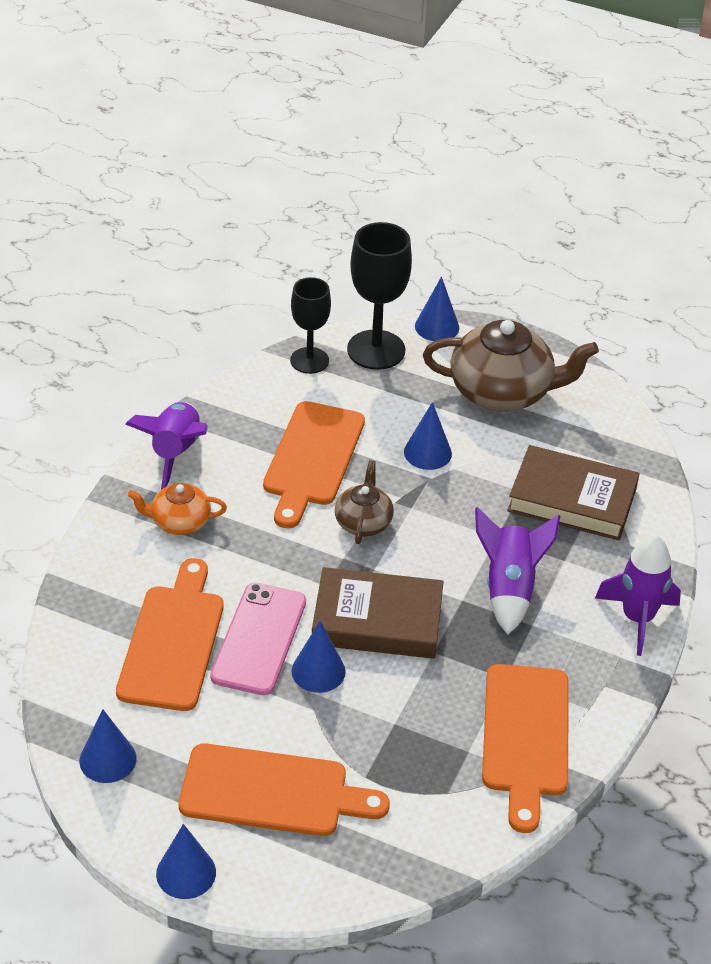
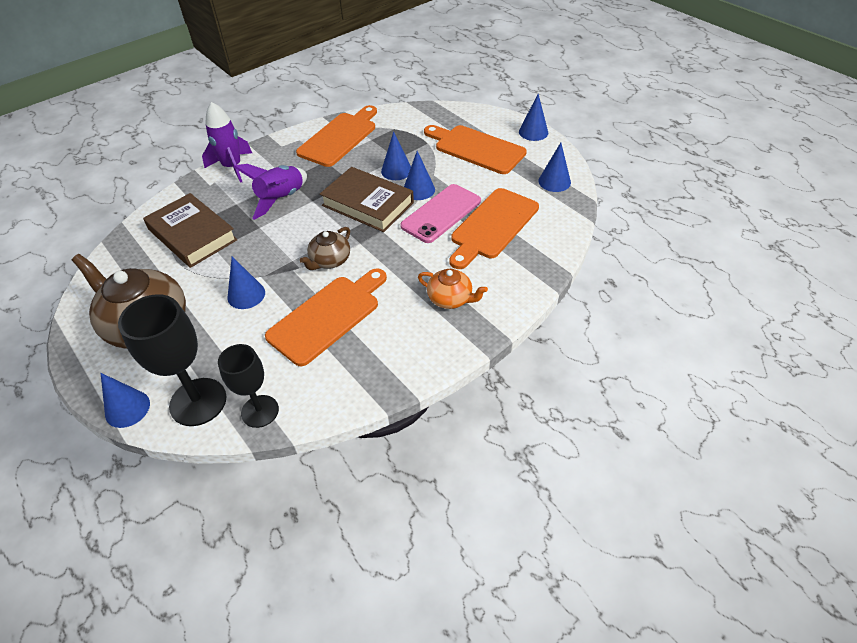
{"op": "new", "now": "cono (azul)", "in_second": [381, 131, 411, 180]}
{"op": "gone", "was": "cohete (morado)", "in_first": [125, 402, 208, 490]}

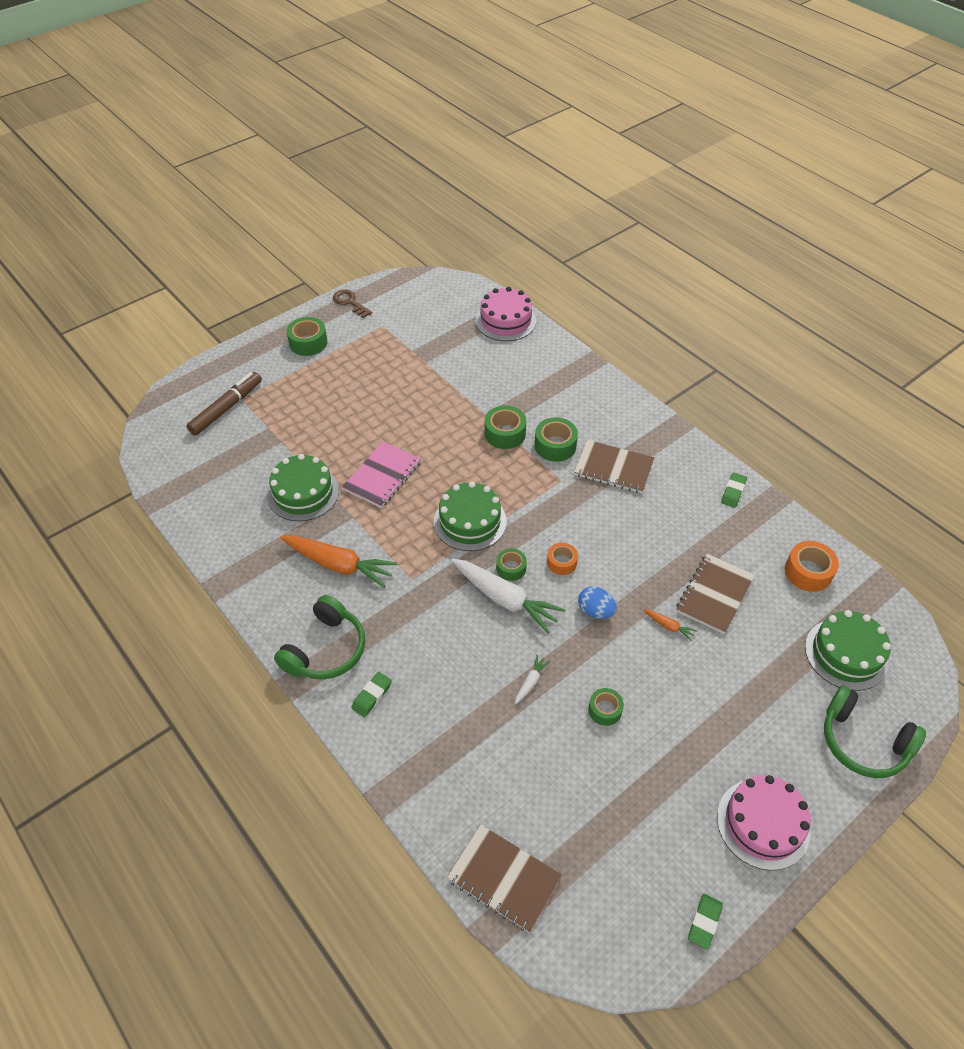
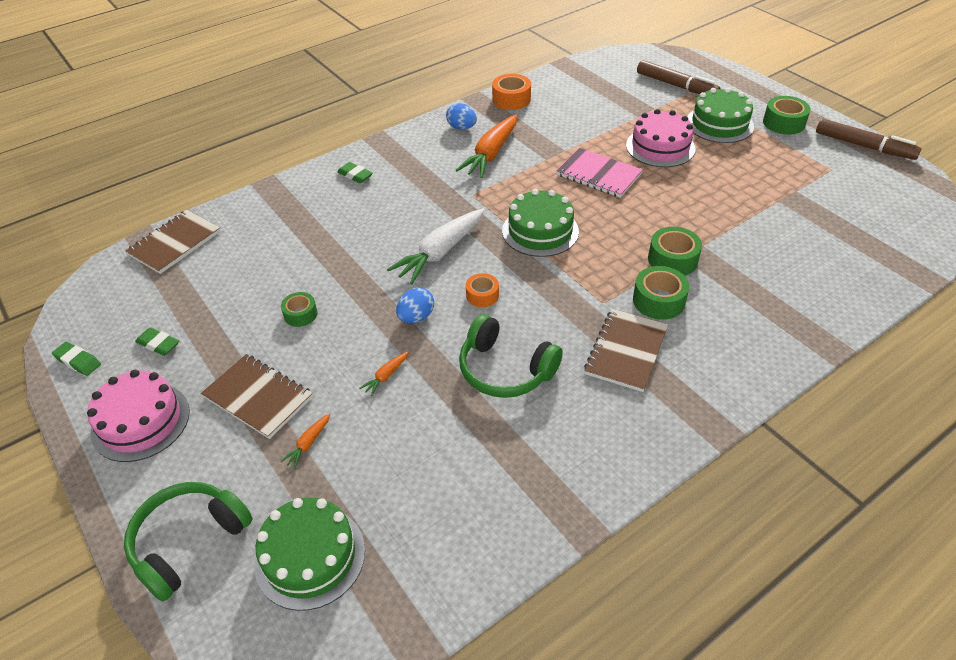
{"op": "shifted", "was": "goma de borrar (verde)", "in_first": [721, 472, 747, 508], "in_second": [135, 327, 179, 356]}
{"op": "shifted", "was": "cuaderno (marrón)", "in_first": [676, 554, 755, 634], "in_second": [201, 354, 313, 439]}
{"op": "new", "now": "zanahoria (naranja)", "in_second": [280, 413, 330, 469]}
{"op": "new", "now": "huevo (azul)", "in_second": [446, 103, 477, 130]}
{"op": "shifted", "was": "auriculares (verde)", "in_first": [274, 595, 365, 680], "in_second": [459, 314, 563, 398]}
{"op": "shifted", "was": "cinta adhesiva (naranja)", "in_first": [785, 541, 839, 592], "in_second": [492, 74, 531, 110]}
{"op": "shifted", "was": "tarta (rosa)", "in_first": [476, 287, 536, 341], "in_second": [626, 109, 696, 167]}
{"op": "shifted", "was": "tarta (verde)", "in_first": [267, 454, 339, 521], "in_second": [687, 88, 754, 143]}
{"op": "swapped", "was": "llave (marrón)", "now": "rotulador (marrón)", "in_first": [333, 289, 372, 318], "in_second": [816, 119, 922, 160]}
{"op": "gone", "was": "cinta adhesiva (verde)", "in_first": [496, 548, 527, 581]}
{"op": "gone", "was": "zanahoria (blanco)", "in_first": [515, 655, 550, 704]}

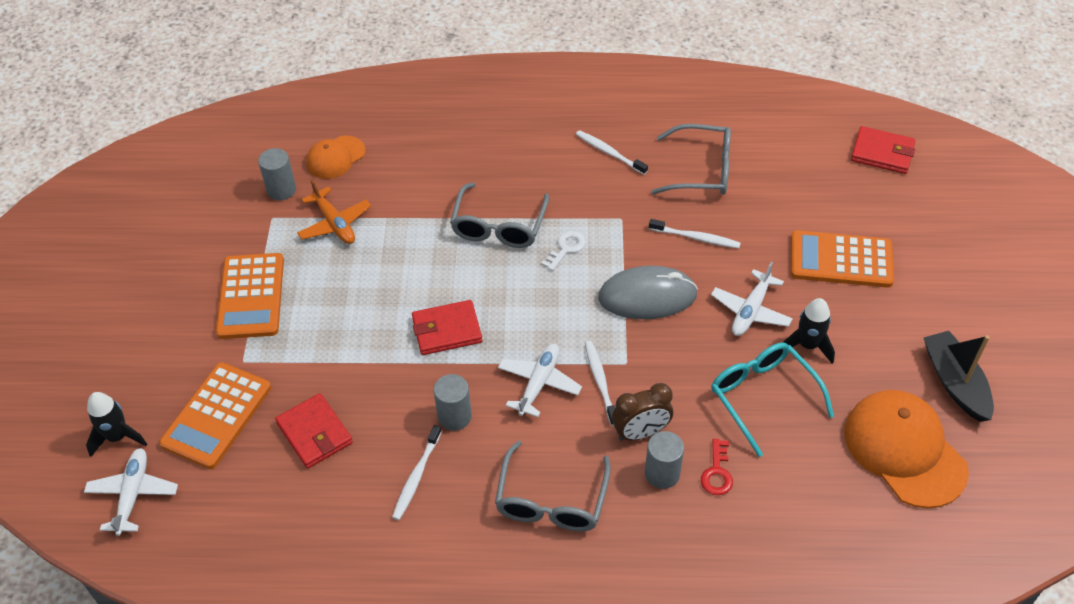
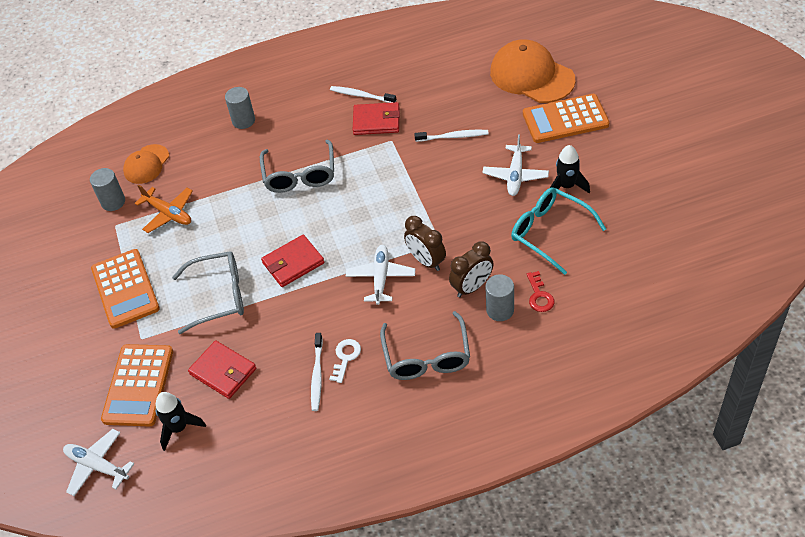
{"op": "rotated", "was": "avión (blanco)", "in_first": [84, 448, 178, 536], "in_second": [63, 429, 134, 496], "clockwise": -45}
{"op": "shifted", "was": "cohete (negro)", "in_first": [86, 392, 147, 457], "in_second": [155, 392, 206, 451]}
{"op": "shifted", "was": "gafas (gris)", "in_first": [651, 124, 731, 195], "in_second": [172, 251, 244, 334]}
{"op": "shifted", "was": "cilindro (gris)", "in_first": [434, 374, 472, 431], "in_second": [225, 87, 255, 129]}
{"op": "shifted", "was": "llave (blanco)", "in_first": [541, 231, 586, 271], "in_second": [329, 339, 361, 383]}
{"op": "shifted", "was": "cartera (rojo)", "in_first": [851, 126, 916, 174], "in_second": [353, 102, 400, 135]}
{"op": "swapped", "was": "cepillo de dientes (blanco)", "now": "despertador (marrón)", "in_first": [585, 341, 615, 426], "in_second": [404, 216, 446, 271]}
{"op": "shifted", "was": "gorra (naranja)", "in_first": [845, 390, 969, 508], "in_second": [490, 39, 576, 103]}
{"op": "gone", "was": "ratón (gris)", "in_first": [598, 266, 698, 319]}
{"op": "gone", "was": "barco (negro)", "in_first": [924, 331, 994, 422]}

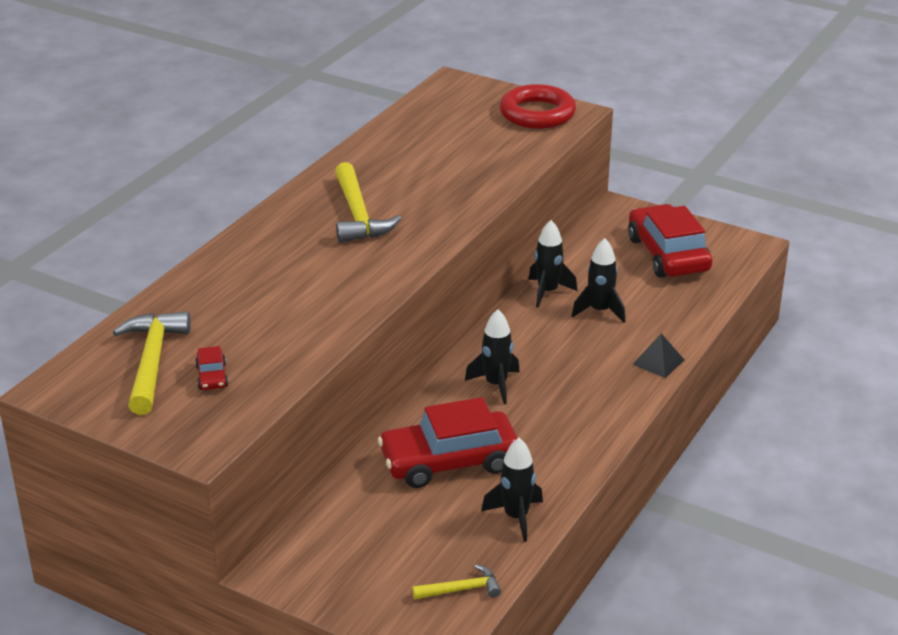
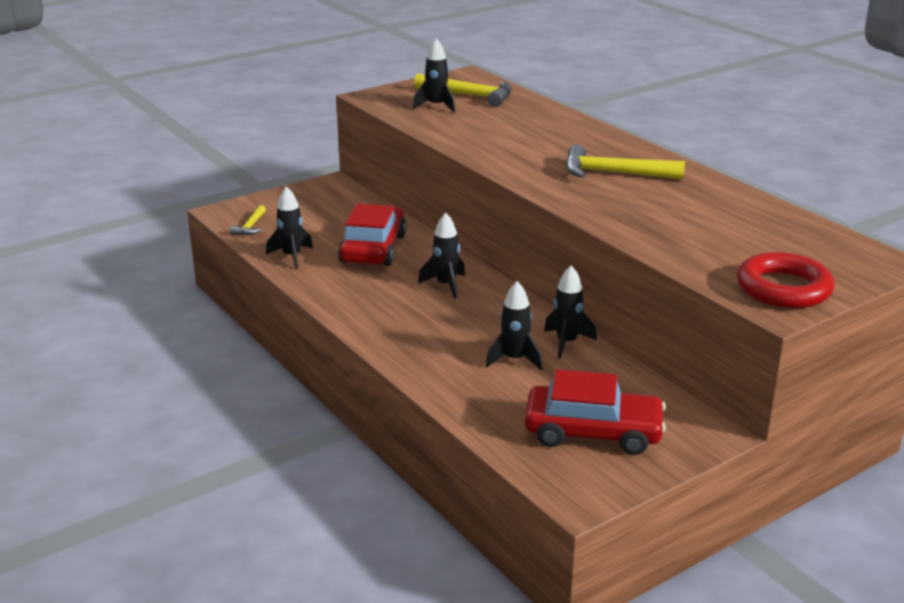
{"op": "swapped", "was": "coche (rojo)", "now": "cohete (negro)", "in_first": [195, 346, 229, 390], "in_second": [413, 38, 455, 113]}
{"op": "gone", "was": "pirámide (negro)", "in_first": [632, 333, 684, 378]}

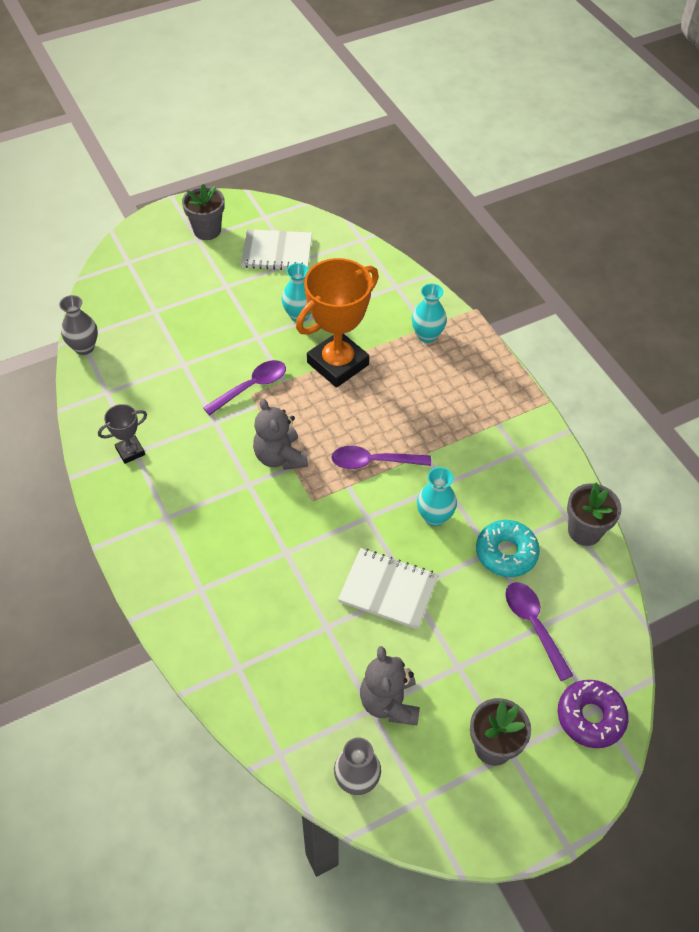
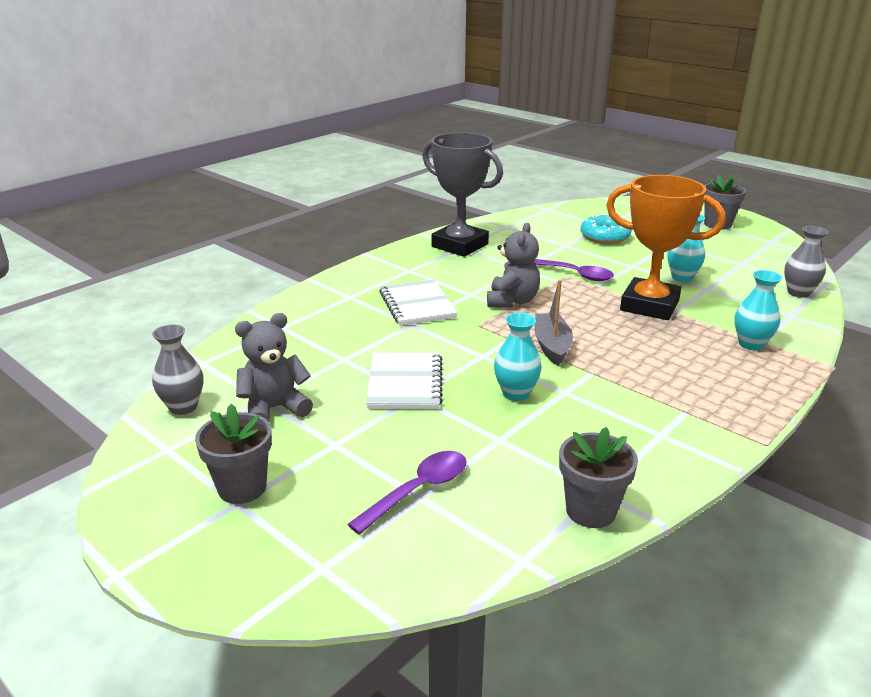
{"op": "shifted", "was": "cuaderno (blanco)", "in_first": [241, 229, 312, 270], "in_second": [379, 279, 458, 326]}
{"op": "scaled", "was": "trofeo (gris)", "in_first": [98, 404, 147, 464], "in_second": [422, 132, 503, 257], "ratio": 2.12}
{"op": "rotated", "was": "osito (gris)", "in_first": [253, 399, 308, 470], "in_second": [487, 223, 540, 307], "clockwise": 150}
{"op": "swapped", "was": "cuchara (morado)", "now": "barco (gris)", "in_first": [331, 446, 431, 469], "in_second": [534, 280, 573, 366]}
{"op": "shifted", "was": "rosquilla (turquesa)", "in_first": [476, 520, 540, 577], "in_second": [580, 214, 632, 244]}
{"op": "shifted", "was": "florero (gris)", "in_first": [59, 295, 98, 355], "in_second": [784, 226, 828, 298]}
{"op": "gone", "was": "rosquilla (morado)", "in_first": [558, 680, 629, 748]}

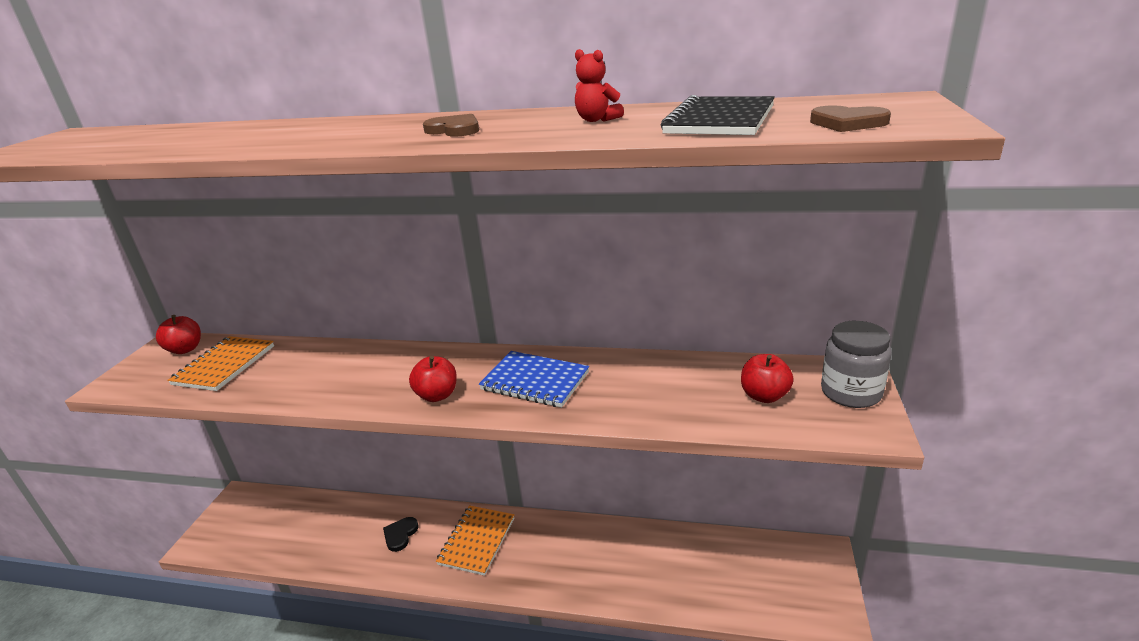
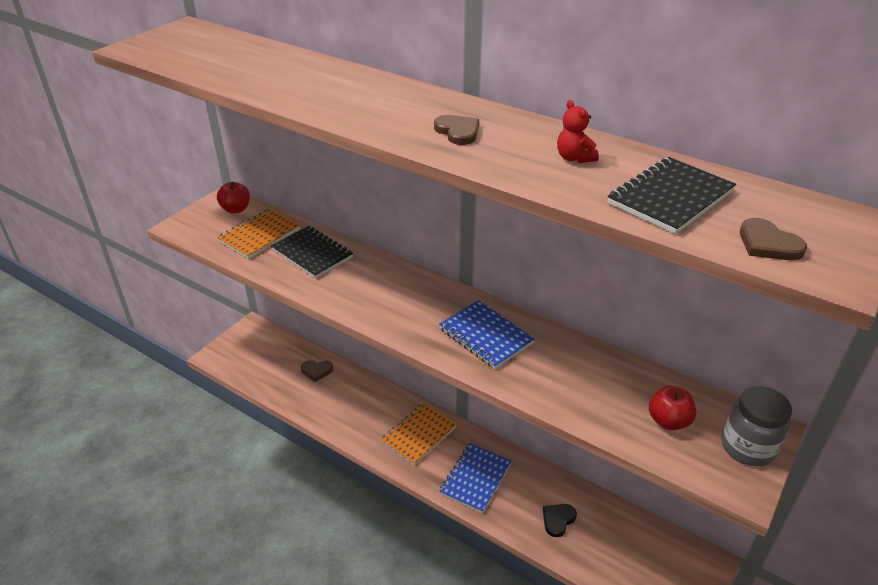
{"op": "new", "now": "cuaderno (negro)", "in_second": [271, 226, 353, 279]}
{"op": "new", "now": "corazón (marrón)", "in_second": [301, 360, 333, 382]}
{"op": "new", "now": "cuaderno (azul)", "in_second": [439, 443, 511, 513]}
{"op": "shifted", "was": "corazón (negro)", "in_first": [383, 517, 419, 552], "in_second": [543, 504, 577, 537]}
{"op": "gone", "was": "manzana (rojo)", "in_first": [409, 356, 457, 402]}

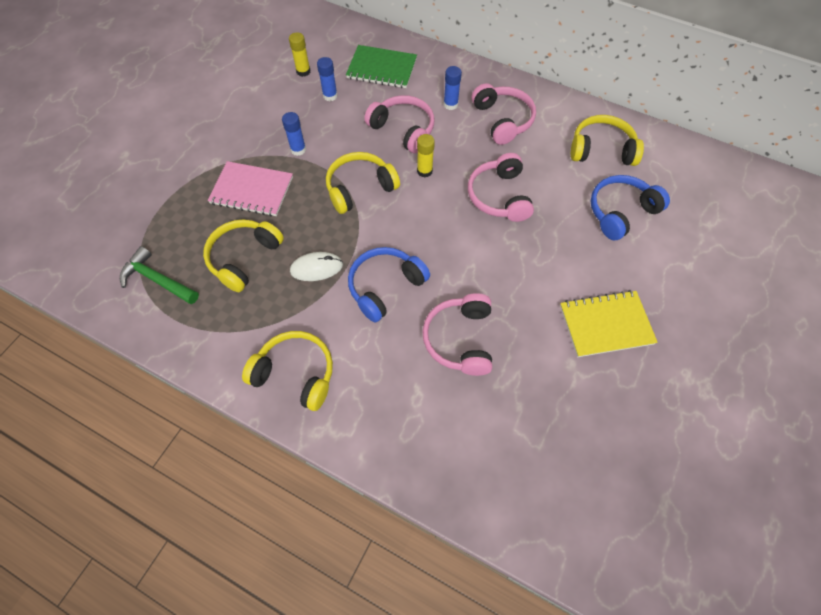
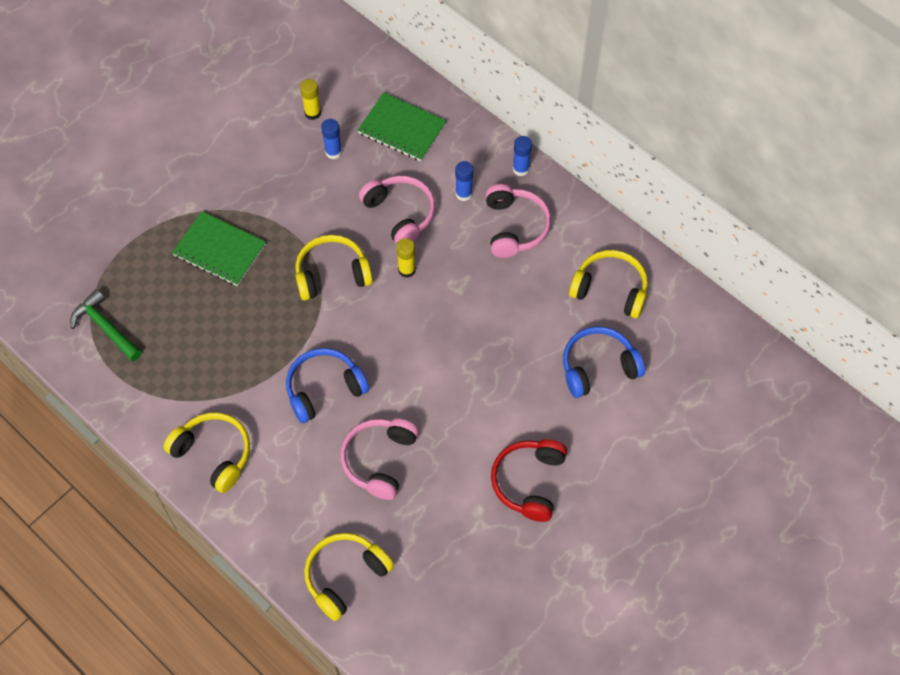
{"op": "repainted", "was": "cuaderno (rosa)", "now": "cuaderno (verde)", "in_first": [207, 161, 293, 216], "in_second": [172, 211, 266, 286]}
{"op": "shifted", "was": "auriculares (amarillo)", "in_first": [203, 220, 284, 292], "in_second": [304, 533, 394, 621]}
{"op": "swapped", "was": "cuaderno (amarillo)", "now": "auriculares (rojo)", "in_first": [560, 290, 658, 357], "in_second": [491, 439, 567, 522]}
{"op": "shifted", "was": "barra de pegamento (azul)", "in_first": [282, 112, 306, 156], "in_second": [513, 136, 532, 176]}
{"op": "gone", "was": "ratón (blanco)", "in_first": [290, 252, 343, 281]}
{"op": "gone", "was": "auriculares (rosa)", "in_first": [468, 153, 534, 222]}

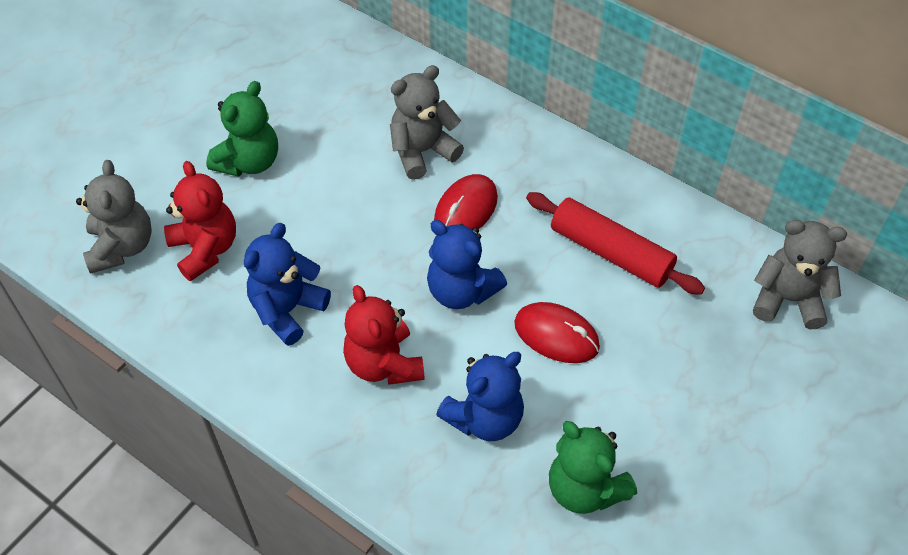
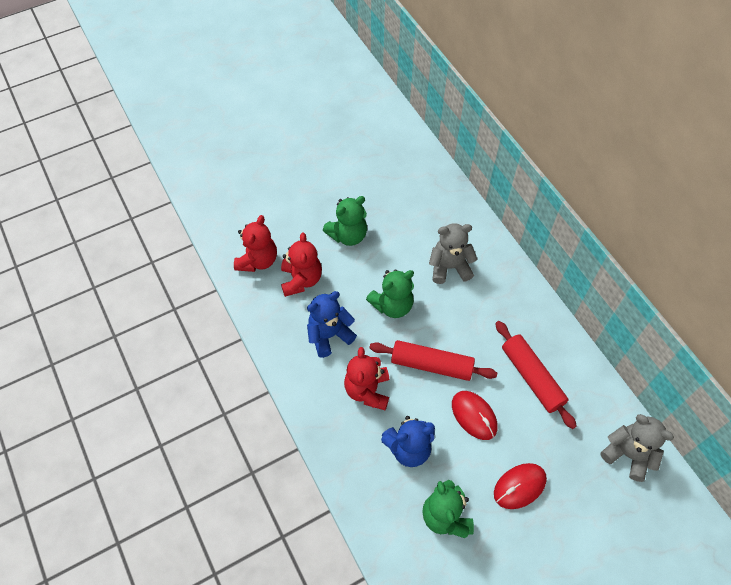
{"op": "repainted", "was": "osito (gris)", "now": "osito (rojo)", "in_first": [76, 160, 152, 274], "in_second": [234, 215, 277, 272]}
{"op": "new", "now": "osito (verde)", "in_second": [366, 269, 414, 318]}
{"op": "swapped", "was": "osito (azul)", "now": "rodillo (rojo)", "in_first": [427, 220, 507, 309], "in_second": [369, 340, 497, 381]}
{"op": "shifted", "was": "ratón (rojo)", "in_first": [434, 174, 498, 230], "in_second": [494, 463, 547, 509]}

